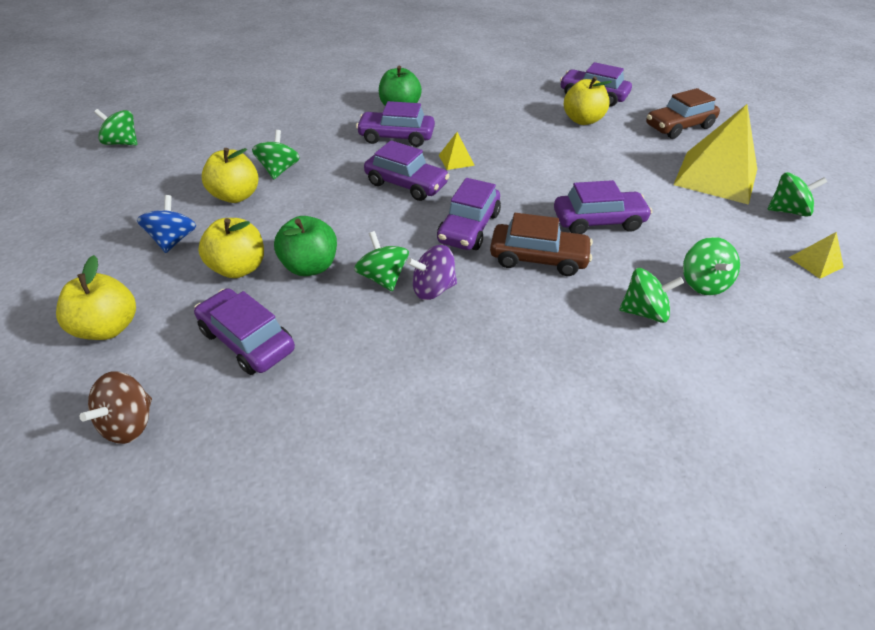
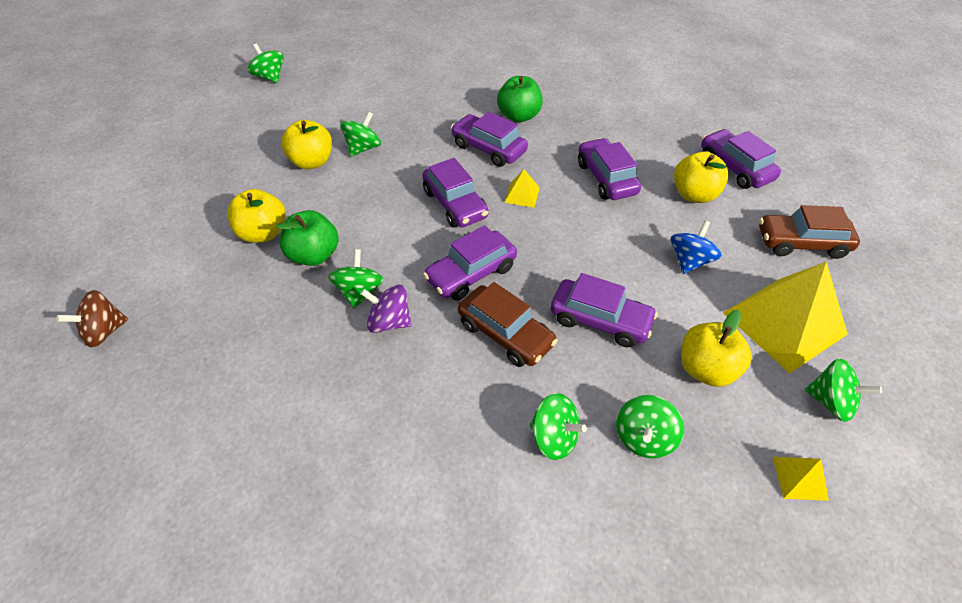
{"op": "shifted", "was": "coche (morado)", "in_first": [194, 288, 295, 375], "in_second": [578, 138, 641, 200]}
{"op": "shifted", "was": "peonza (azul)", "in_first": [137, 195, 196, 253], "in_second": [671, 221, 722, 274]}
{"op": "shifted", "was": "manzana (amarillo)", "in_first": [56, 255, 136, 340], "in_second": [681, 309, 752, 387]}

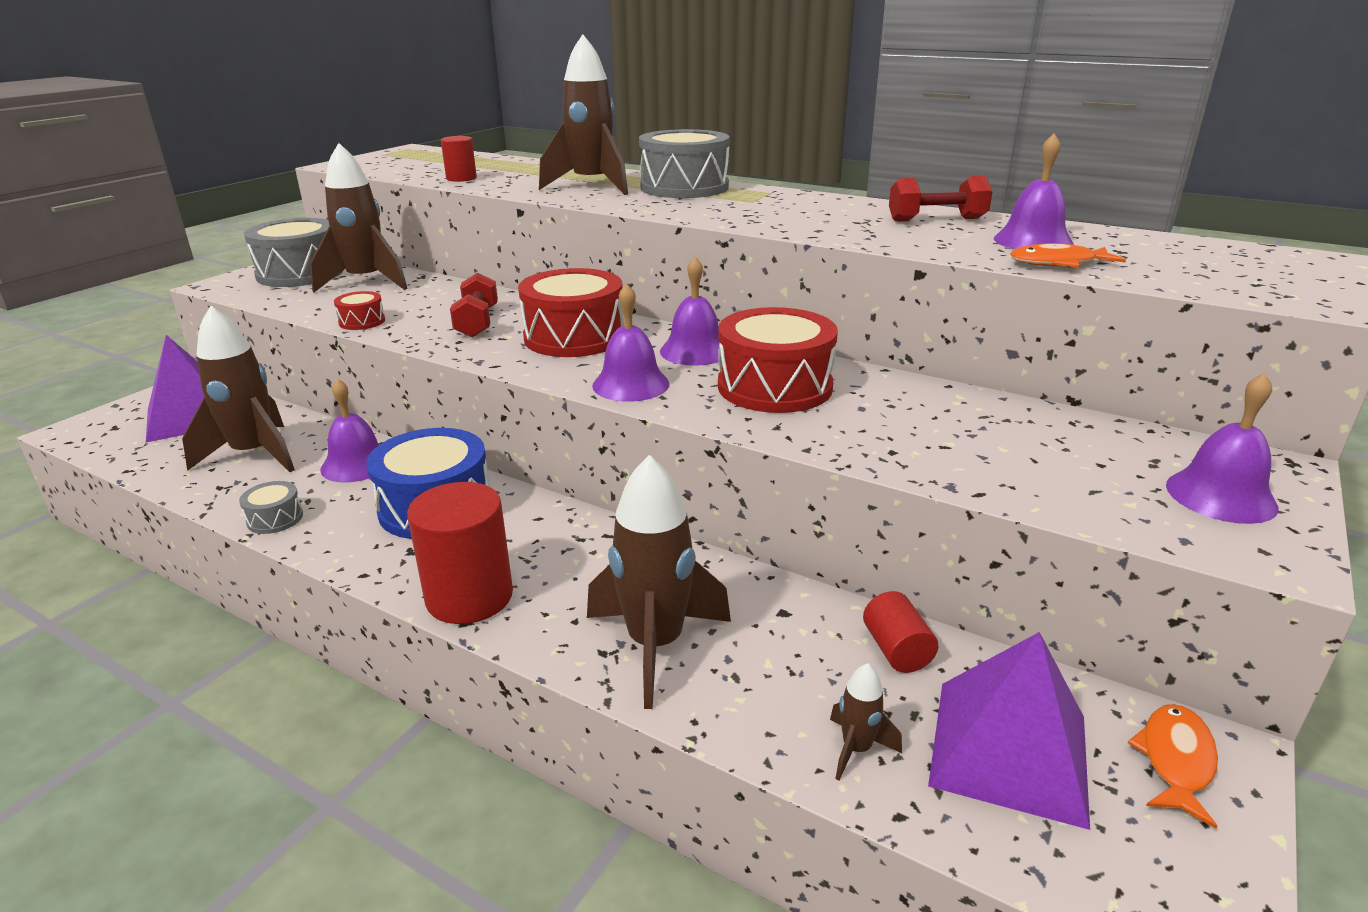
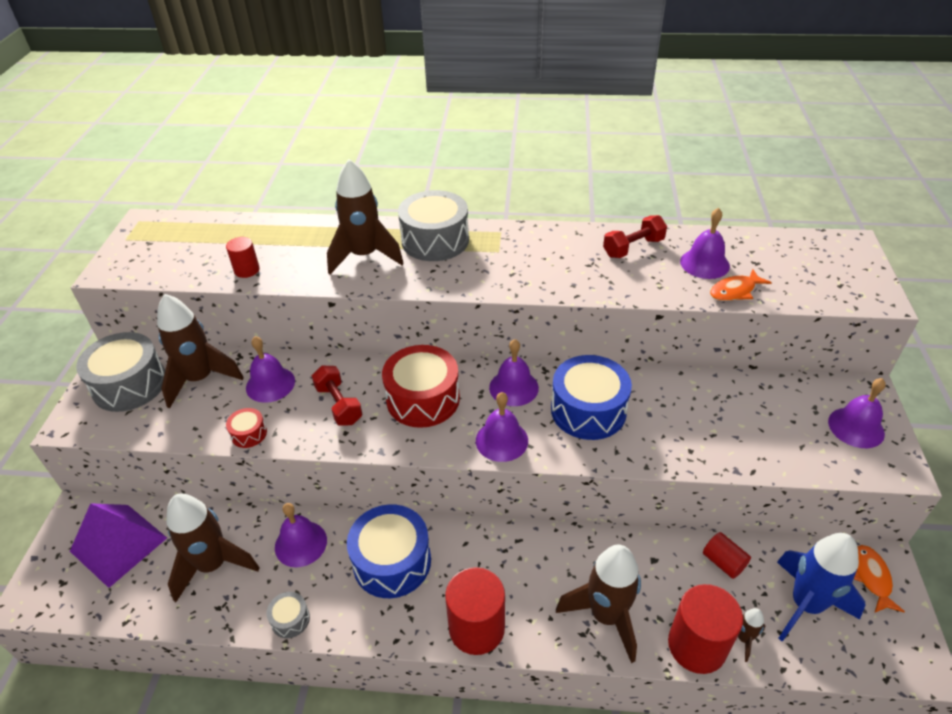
{"op": "new", "now": "campana (morado)", "in_second": [246, 336, 295, 403]}
{"op": "repainted", "was": "tambor (rojo)", "now": "tambor (azul)", "in_first": [718, 307, 838, 413], "in_second": [551, 355, 632, 440]}
{"op": "new", "now": "cilindro (rojo)", "in_second": [668, 584, 743, 674]}
{"op": "swapped", "was": "pirámide (morado)", "now": "cohete (azul)", "in_first": [928, 632, 1090, 830], "in_second": [777, 533, 866, 642]}

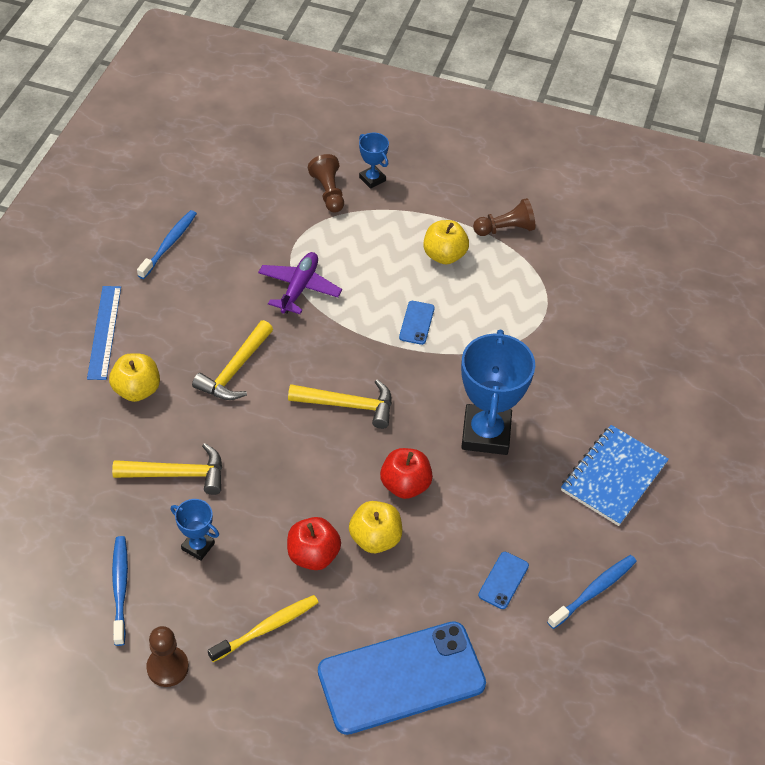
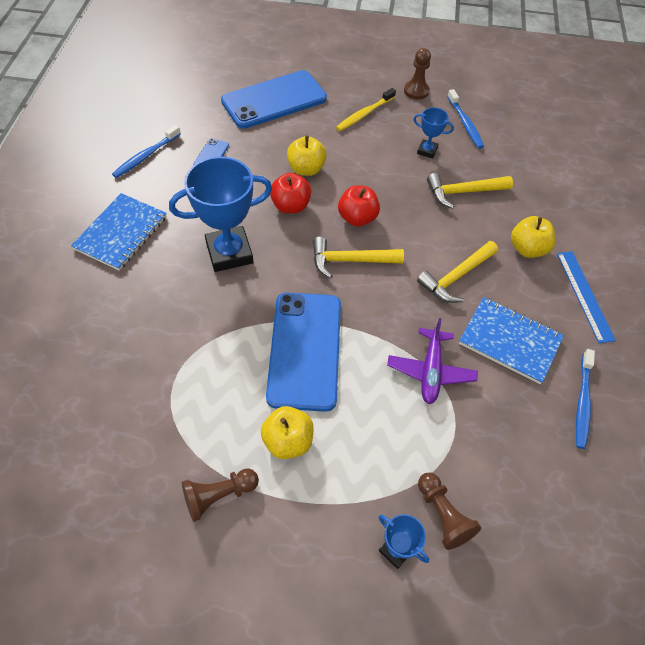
{"op": "rotated", "was": "trofeo (azul)", "in_first": [461, 329, 535, 455], "in_second": [169, 157, 272, 272], "clockwise": 75}
{"op": "scaled", "was": "móvil (azul)", "in_first": [399, 301, 435, 345], "in_second": [266, 292, 341, 412], "ratio": 2.49}
{"op": "shifted", "was": "manzana (rojo)", "in_first": [287, 517, 341, 570], "in_second": [338, 185, 380, 227]}
{"op": "rotated", "was": "martillo (amarillo)", "in_first": [192, 320, 273, 400], "in_second": [417, 241, 498, 303], "clockwise": -150}
{"op": "new", "now": "cuaderno (azul)", "in_second": [459, 297, 564, 384]}

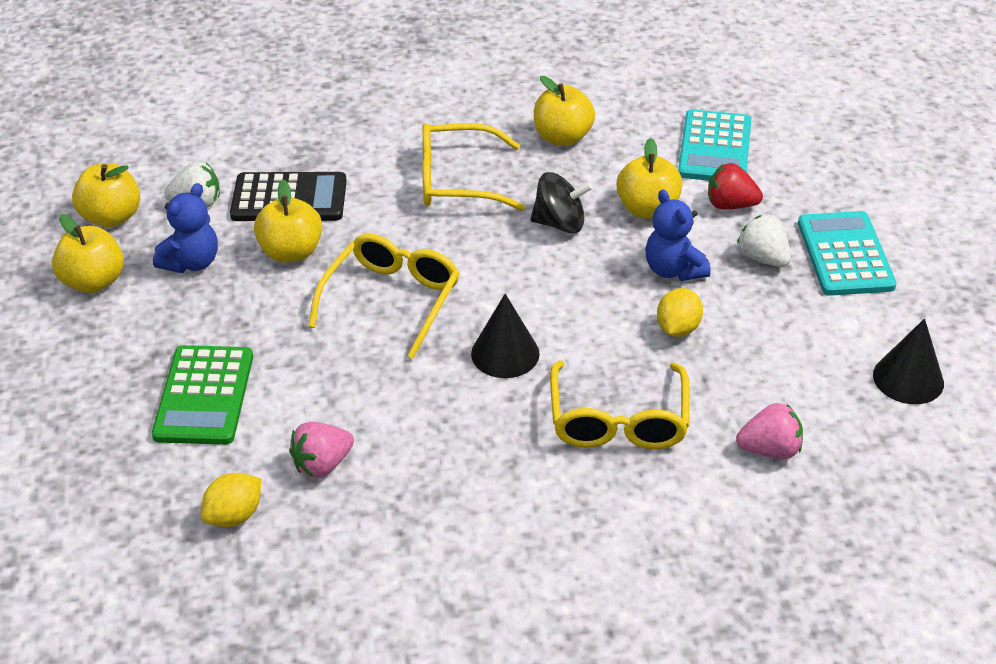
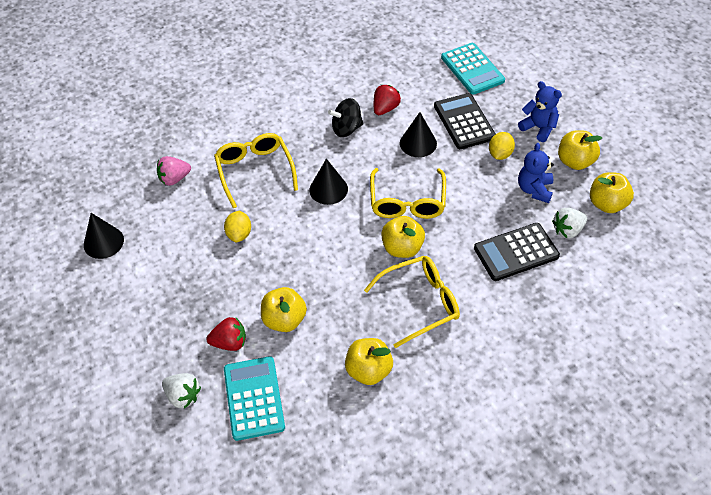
{"op": "shifted", "was": "fresa (blanco)", "in_first": [737, 215, 791, 267], "in_second": [162, 373, 201, 409]}
{"op": "shifted", "was": "peonza (negro)", "in_first": [530, 172, 593, 233], "in_second": [328, 98, 364, 137]}
{"op": "repainted", "was": "fresa (rosa)", "now": "fresa (rojo)", "in_first": [289, 422, 354, 478], "in_second": [374, 85, 401, 115]}
{"op": "shifted", "was": "manzana (amarillo)", "in_first": [254, 180, 322, 263], "in_second": [381, 216, 425, 258]}
{"op": "new", "now": "cono (negro)", "in_second": [400, 112, 437, 157]}
{"op": "repainted", "was": "calculadora (verde)", "now": "calculadora (negro)", "in_first": [152, 345, 253, 445], "in_second": [434, 93, 495, 149]}
{"op": "shifted", "was": "calculadora (turquesa)", "in_first": [798, 211, 897, 296], "in_second": [441, 43, 505, 95]}
{"op": "shifted", "was": "limón (amarillo)", "in_first": [201, 473, 261, 527], "in_second": [489, 132, 515, 160]}
{"op": "shifted", "was": "osito (azul)", "in_first": [645, 189, 711, 281], "in_second": [518, 81, 562, 142]}

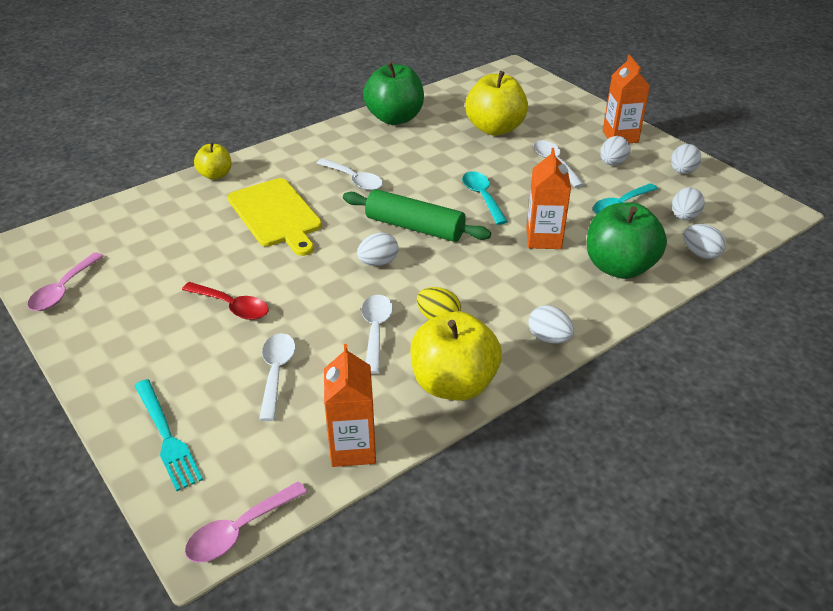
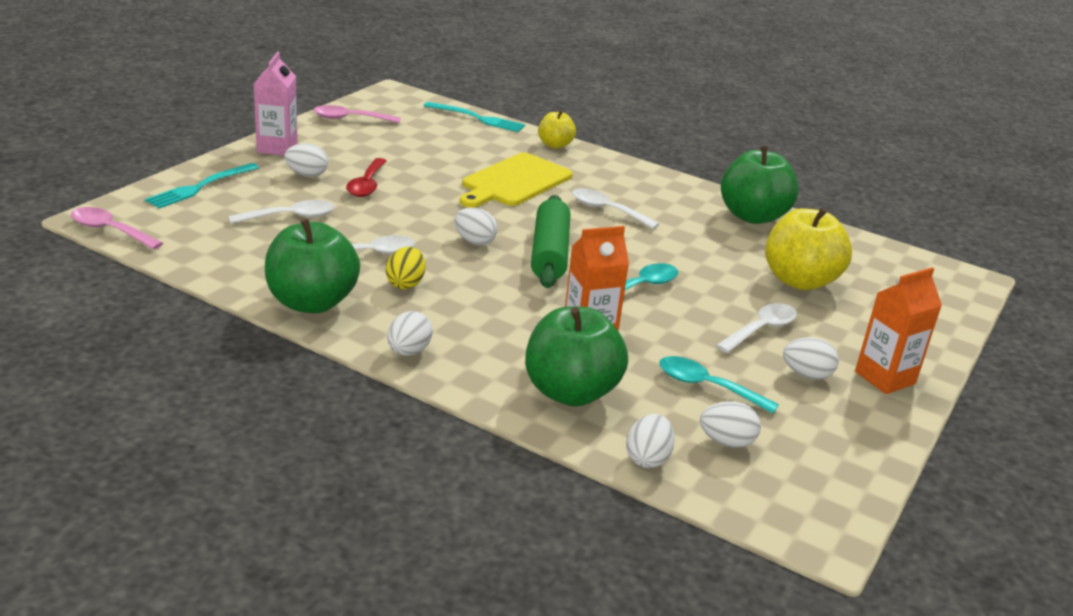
{"op": "new", "now": "cartón de leche (rosa)", "in_second": [253, 52, 298, 156]}
{"op": "repainted", "was": "manzana (amarillo)", "now": "manzana (verde)", "in_first": [410, 312, 502, 401], "in_second": [265, 219, 360, 313]}
{"op": "shifted", "was": "huevo (blanco)", "in_first": [671, 144, 701, 174], "in_second": [284, 143, 328, 177]}
{"op": "new", "now": "tenedor (turquesa)", "in_second": [424, 102, 525, 132]}
{"op": "rotated", "was": "cuchara (blanco)", "in_first": [317, 158, 383, 191], "in_second": [572, 188, 659, 229], "clockwise": 105}
{"op": "gone", "was": "cartón de leche (naranja)", "in_first": [324, 344, 376, 467]}

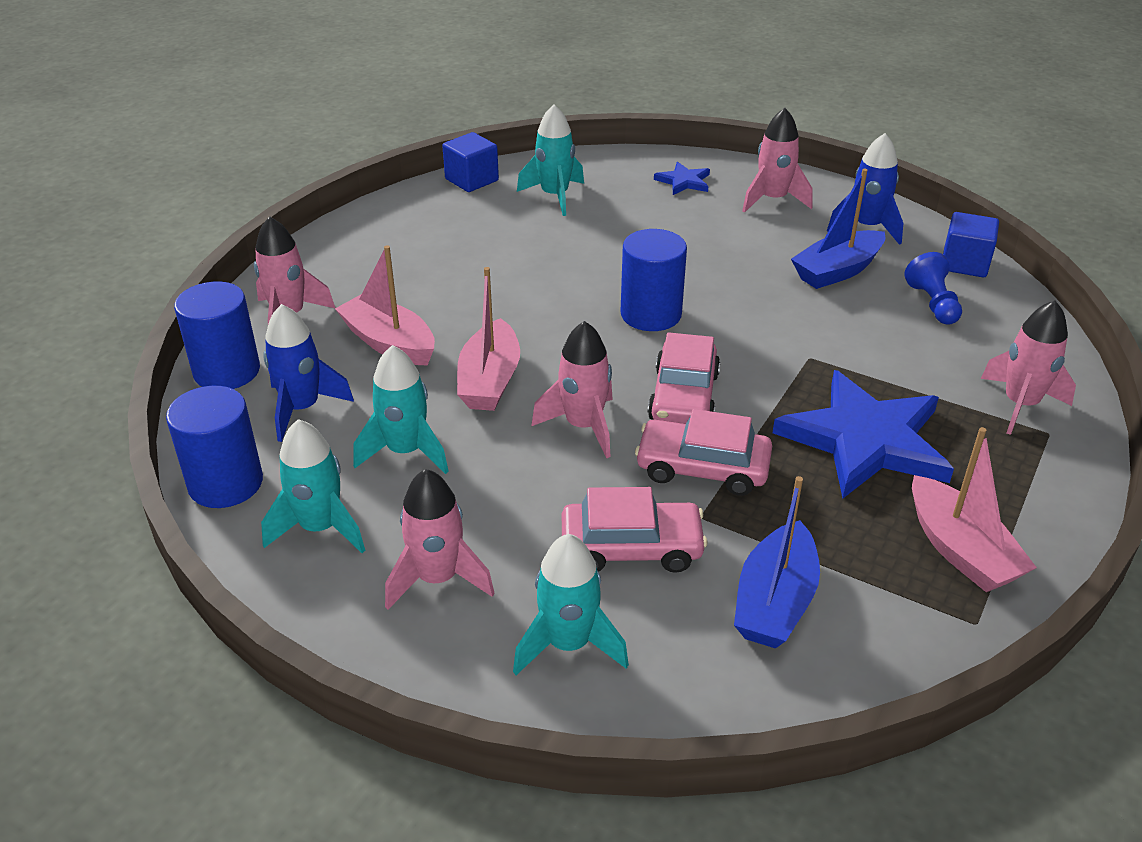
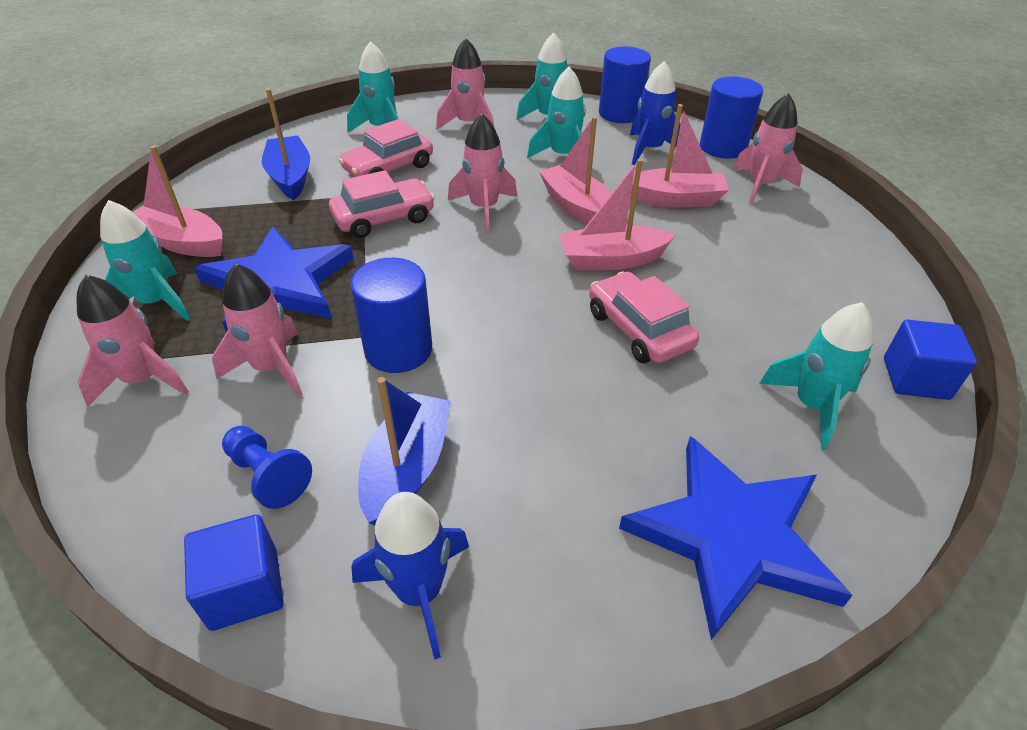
{"op": "new", "now": "cohete (turquesa)", "in_second": [100, 200, 190, 321]}
{"op": "shifted", "was": "cohete (rosa)", "in_first": [742, 108, 813, 213], "in_second": [212, 263, 303, 397]}
{"op": "shifted", "was": "cilindro (azul)", "in_first": [621, 229, 687, 331], "in_second": [350, 258, 432, 373]}
{"op": "new", "now": "barco (rosa)", "in_second": [559, 159, 675, 270]}
{"op": "shifted", "was": "coche (rosa)", "in_first": [648, 332, 720, 424], "in_second": [589, 272, 699, 363]}
{"op": "scaled", "was": "estrella (azul)", "in_first": [654, 162, 710, 195], "in_second": [619, 436, 852, 640], "ratio": 2.23}

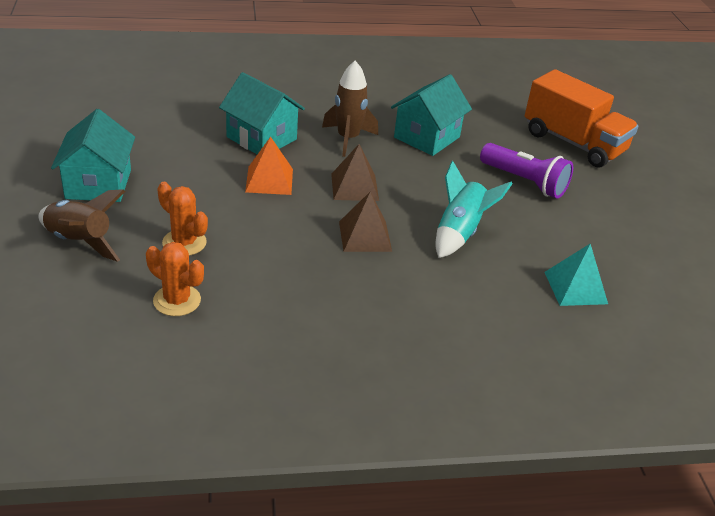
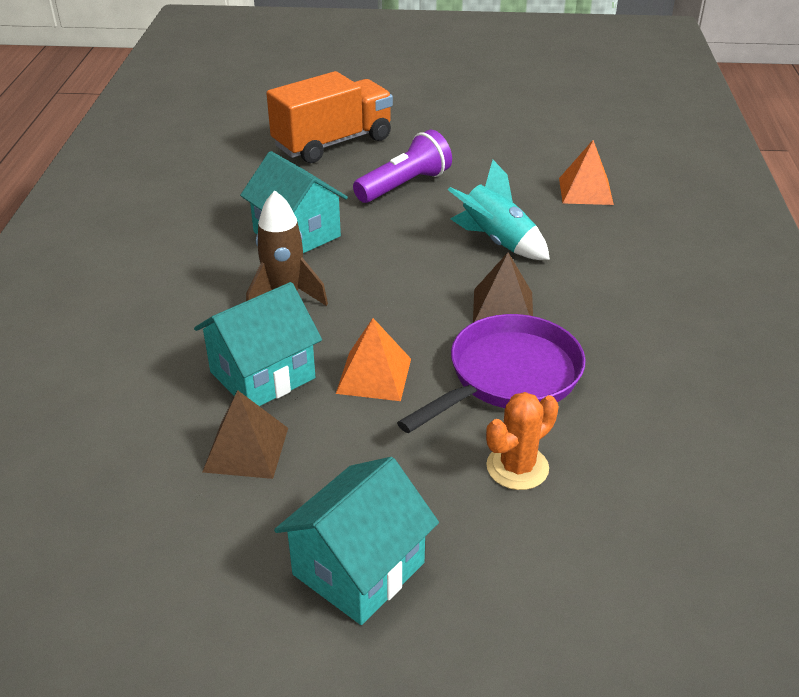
{"op": "shifted", "was": "pirámide (marrón)", "in_first": [331, 144, 379, 201], "in_second": [203, 390, 288, 479]}
{"op": "rotated", "was": "casa (turquesa)", "in_first": [51, 109, 135, 202], "in_second": [274, 457, 439, 625], "clockwise": -60}
{"op": "new", "now": "sartén (morado)", "in_second": [397, 314, 586, 433]}
{"op": "repainted", "was": "pirámide (turquesa)", "now": "pirámide (naranja)", "in_first": [545, 244, 608, 306], "in_second": [559, 140, 614, 205]}
{"op": "gone", "was": "cohete (marrón)", "in_first": [38, 189, 126, 262]}
{"op": "gone", "was": "cactus (naranja)", "in_first": [146, 242, 204, 316]}

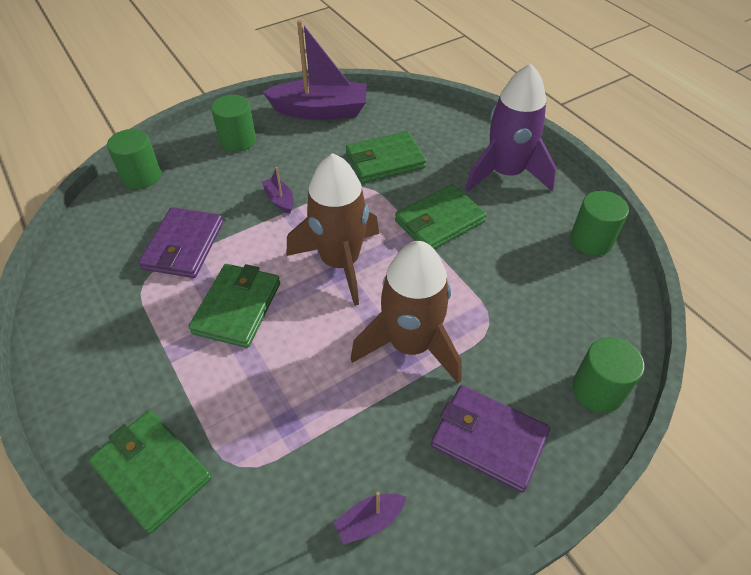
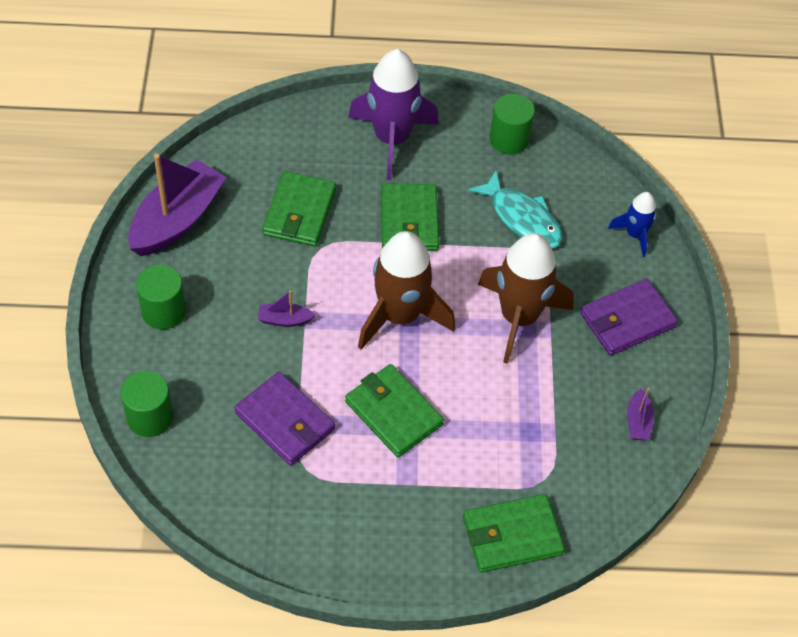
{"op": "new", "now": "pez (turquesa)", "in_second": [468, 170, 563, 248]}
{"op": "swapped", "was": "cilindro (verde)", "now": "cohete (azul)", "in_first": [572, 337, 644, 413], "in_second": [608, 192, 657, 257]}

